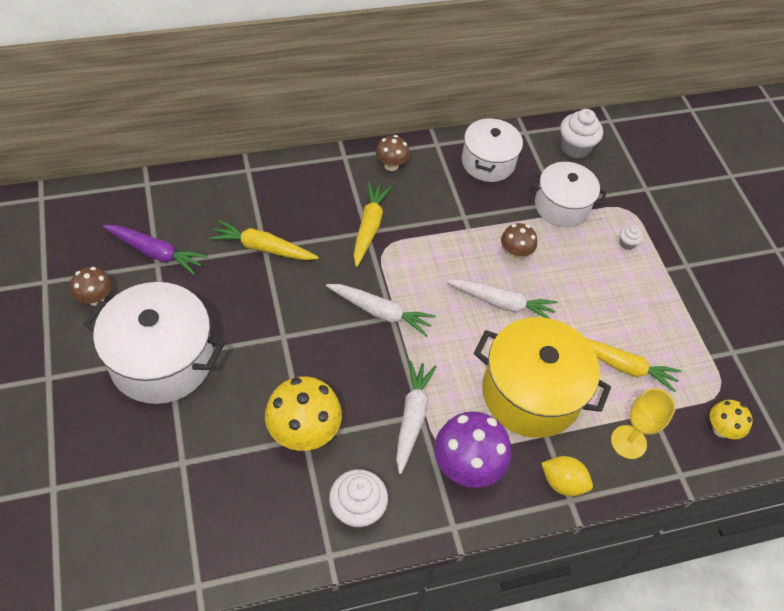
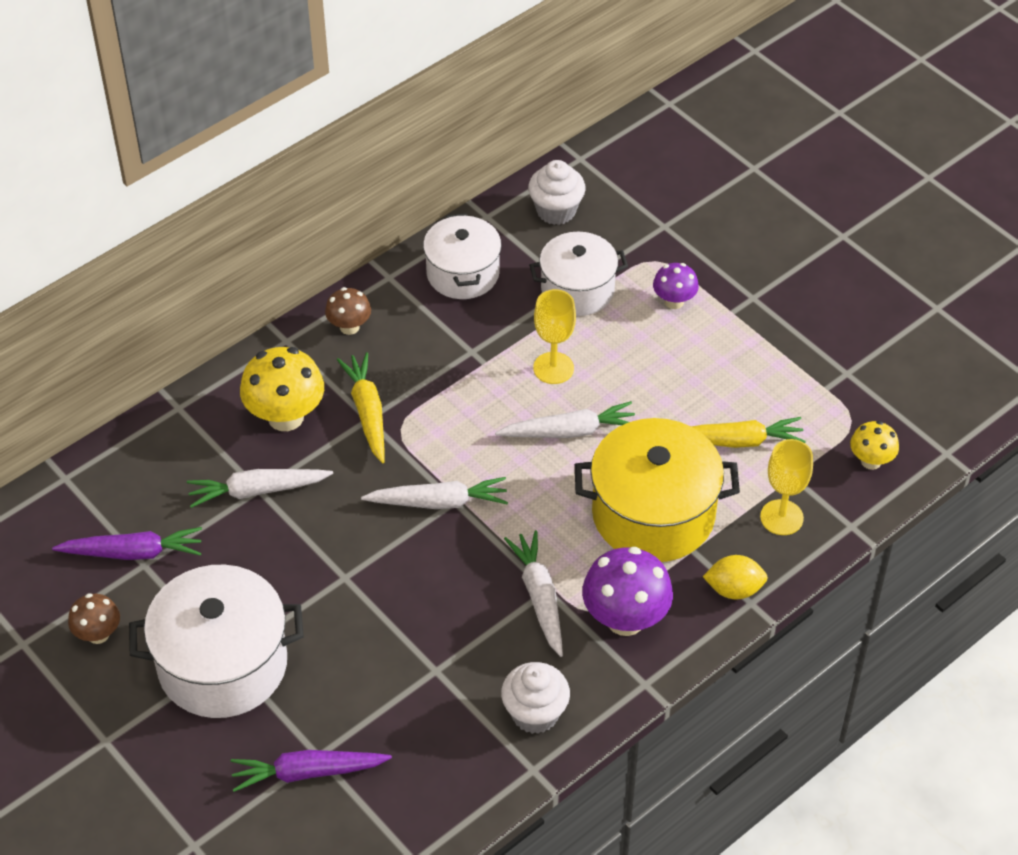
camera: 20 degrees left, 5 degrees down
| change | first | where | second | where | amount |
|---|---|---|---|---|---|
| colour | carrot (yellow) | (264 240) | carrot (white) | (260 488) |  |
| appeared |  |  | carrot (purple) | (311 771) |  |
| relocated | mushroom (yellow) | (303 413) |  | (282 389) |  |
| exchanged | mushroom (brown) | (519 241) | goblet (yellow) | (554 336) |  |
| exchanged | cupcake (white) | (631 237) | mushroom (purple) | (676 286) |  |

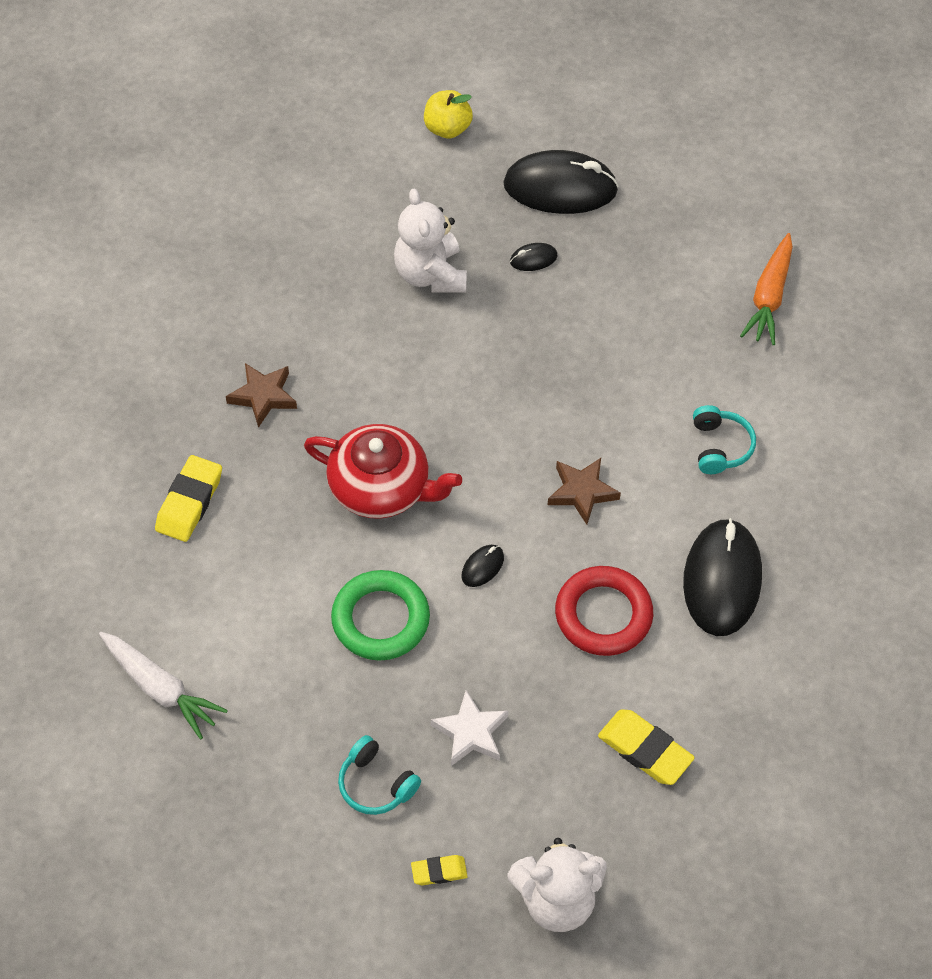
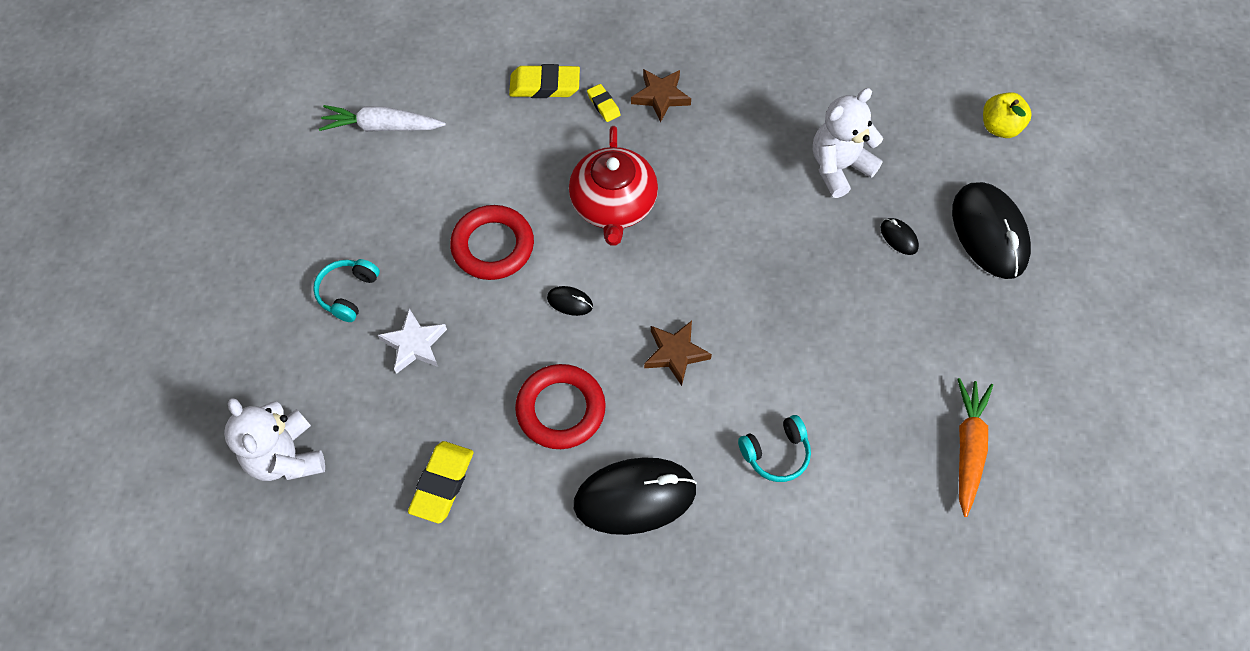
camera: 70 degrees right, 5 degrees up
| change | first | where | second | where | amount |
|---|---|---|---|---|---|
| spun | carrot (white) | (163 685) |  | (382 118) | 75 degrees clockwise |
| colour | ring (green) | (380 615) | ring (red) | (492 242) |  |
| relocated | eraser (yellow) | (439 870) |  | (604 103) |  |
| spun | carrot (orange) | (766 289) |  | (975 447) | 105 degrees clockwise |

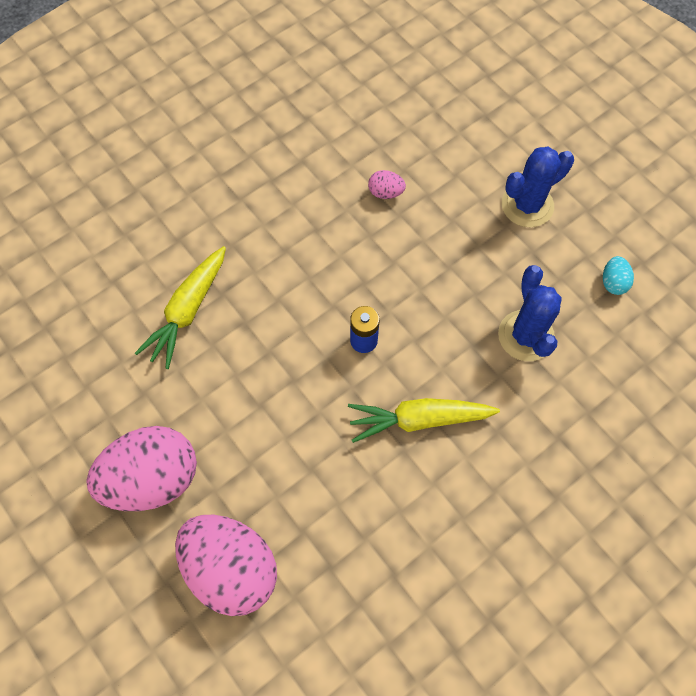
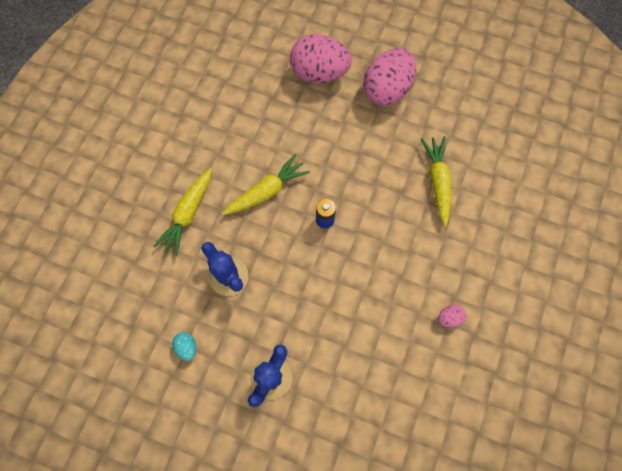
camera: 150 degrees right, 5 degrees up
| change | first | where | second | where | amount |
|---|---|---|---|---|---|
| appeared |  |  | carrot (yellow) | (182 212) |  |
| relocated | egg (pink) | (387 184) |  | (452 316) |  |

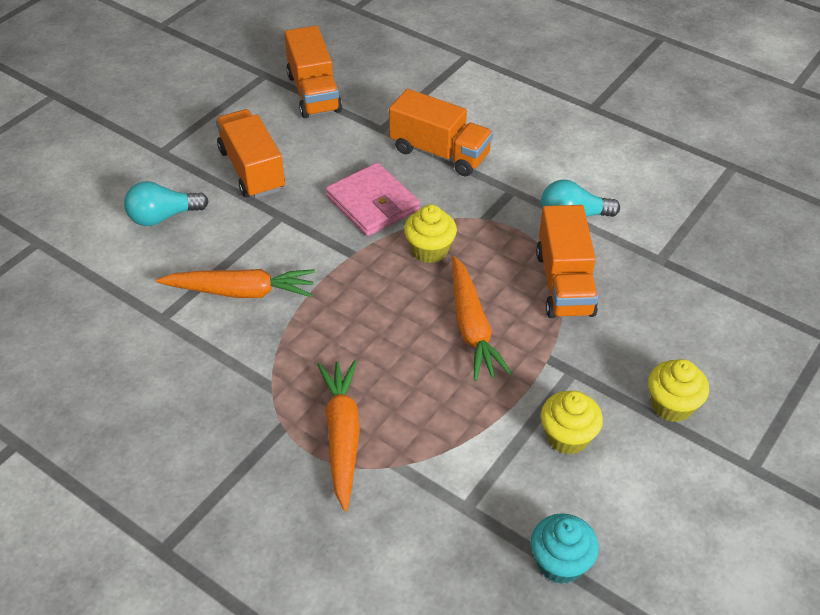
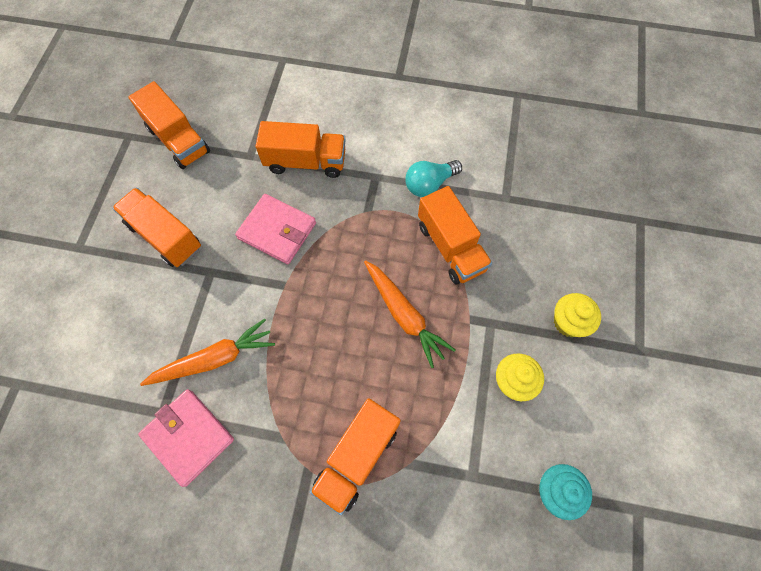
camera: 25 degrees left, 20 degrees up
| change | first | where | second | where | amount |
|---|---|---|---|---|---|
| appeared |  |  | wallet (pink) | (186 438) |  |
| exchanged | carrot (orange) | (338 435) | truck (orange) | (355 456) |  |
| missing | light bulb (turquoise) | (166 203) |  |  |  |
| missing | cupcake (yellow) | (430 233) |  |  |  |

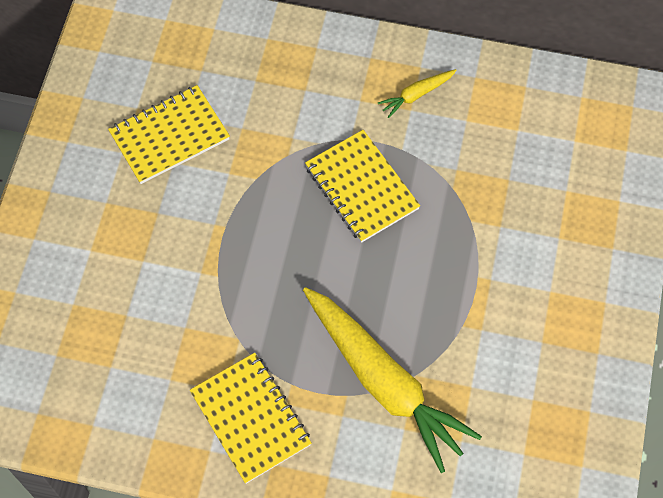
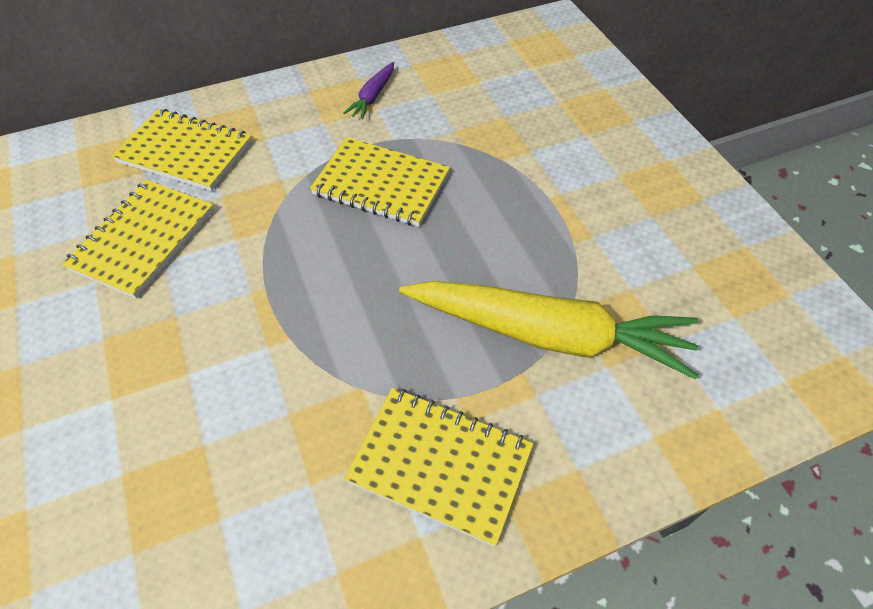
camera: 35 degrees left, 10 degrees down
| change | first | where | second | where | amount |
|---|---|---|---|---|---|
| appeared |  |  | notebook (yellow) | (182 150) |  |
| colour | carrot (yellow) | (417 93) | carrot (purple) | (368 91) |  |

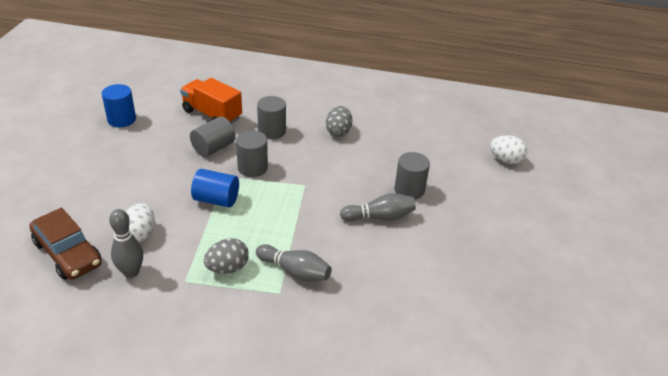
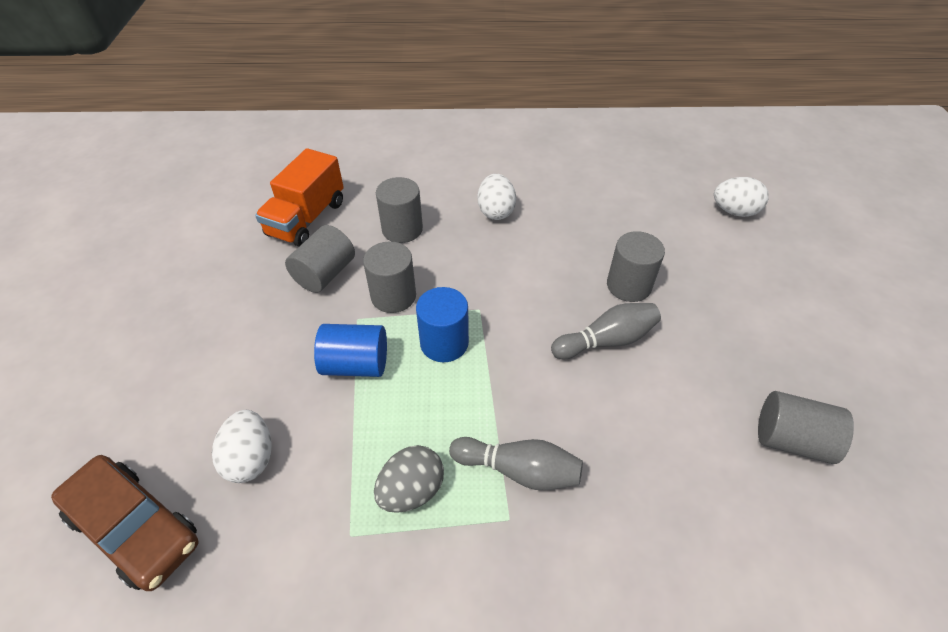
camera: 10 degrees left, 10 degrees up
| change | first | where | second | where | amount |
|---|---|---|---|---|---|
| spun | truck (orange) | (211 101) |  | (299 197) | 90 degrees counterclockwise |
| relocated | cylinder (blue) | (119 105) |  | (442 324) |  |
| colour | egg (grey) | (339 121) | egg (white) | (497 197) |  |
| appeared |  |  | cylinder (grey) | (806 427) |  |
| missing | bowling pin (grey) | (126 243) |  |  |  |

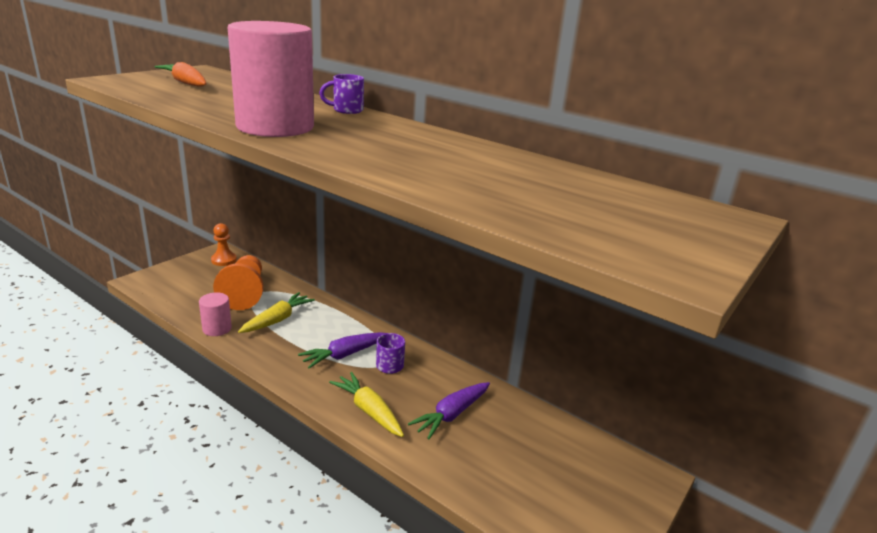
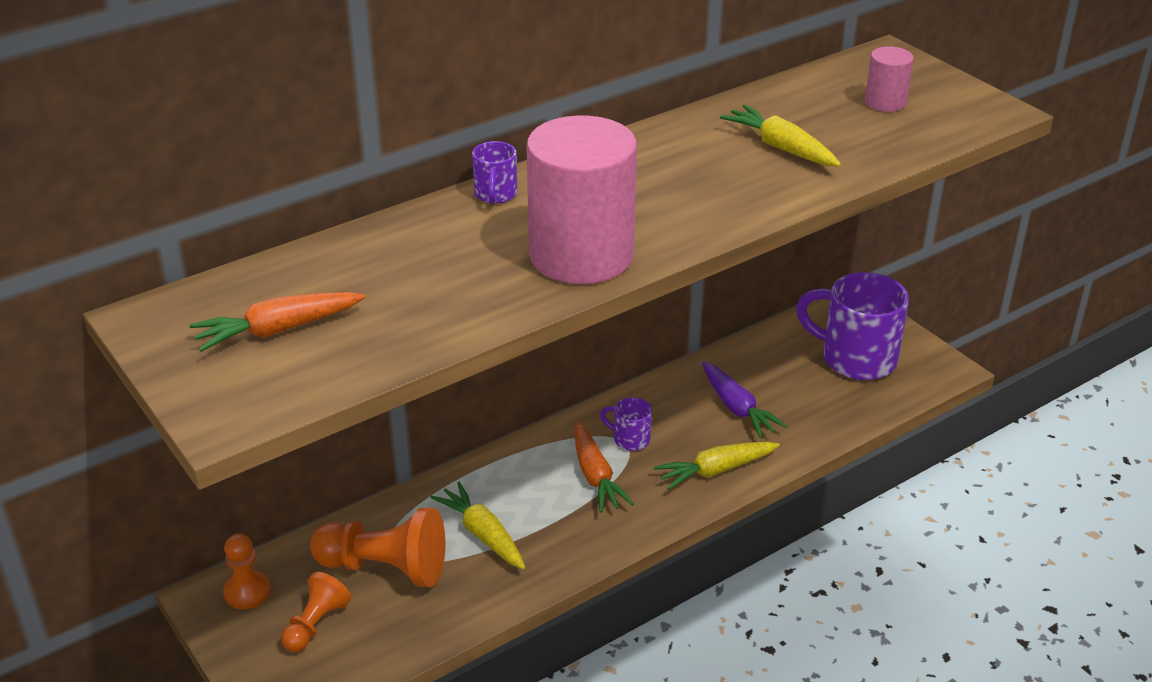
camera: 70 degrees left, 10 degrees up
| change | first | where | second | where | amount |
|---|---|---|---|---|---|
| appeared |  |  | pawn (orange) | (316 612) |  |
| colour | carrot (purple) | (342 350) | carrot (orange) | (604 467) |  |
| appeared |  |  | carrot (yellow) | (780 135) |  |
| appeared |  |  | mug (purple) | (852 326) |  |
| relocated | cylinder (pink) | (215 314) |  | (889 79) |  |

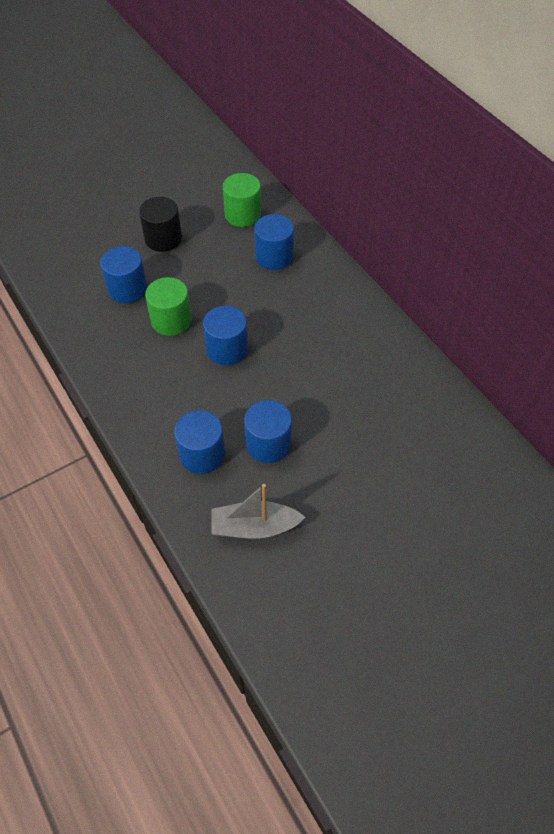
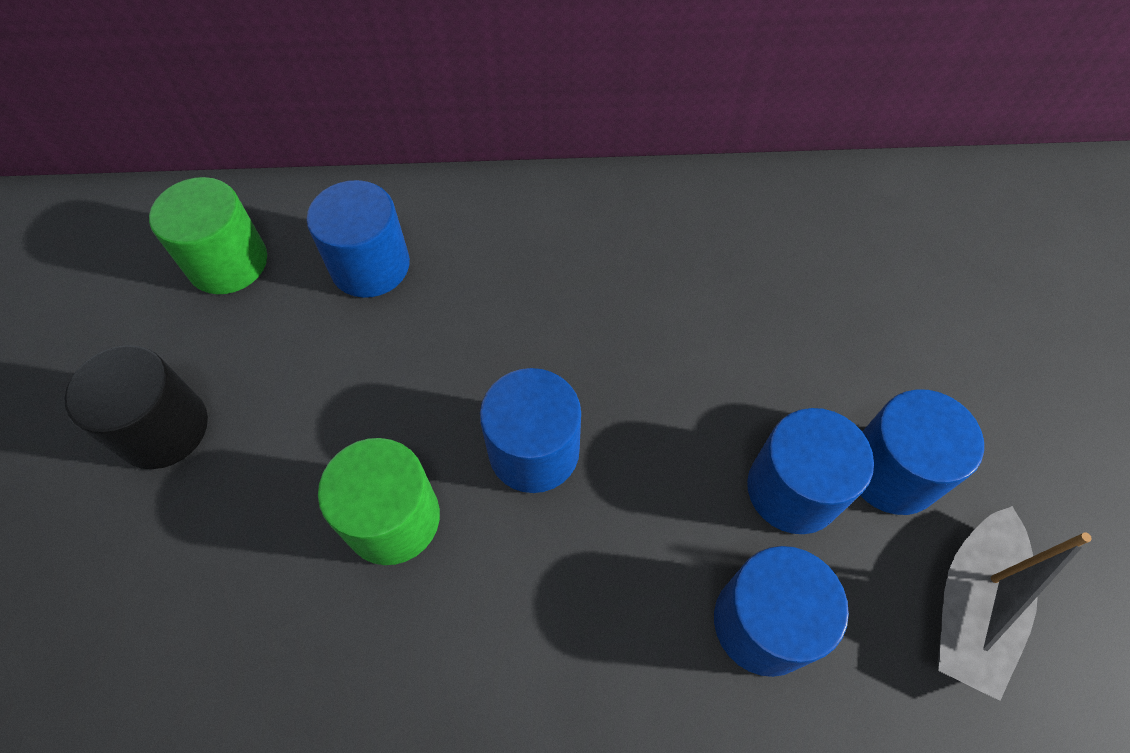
camera: 60 degrees left, 5 degrees up
| change | first | where | second | where | amount |
|---|---|---|---|---|---|
| relocated | cylinder (blue) | (123 274) |  | (922 452) |  |

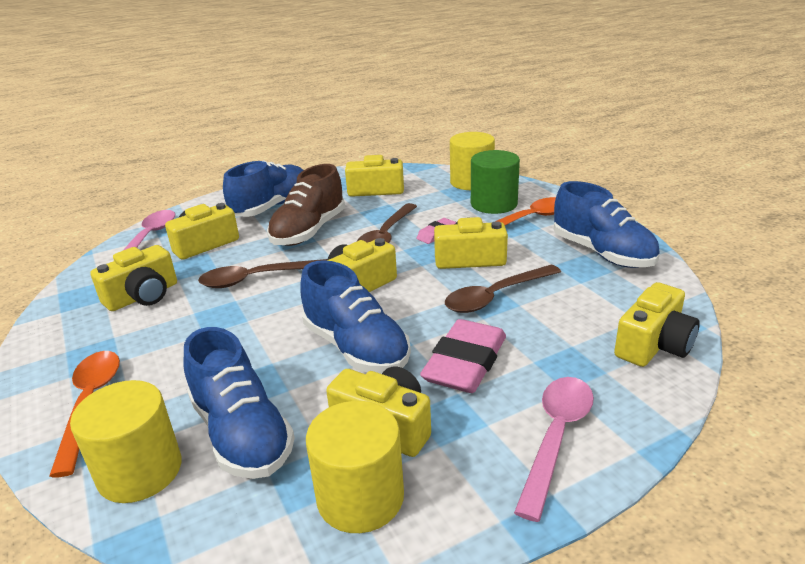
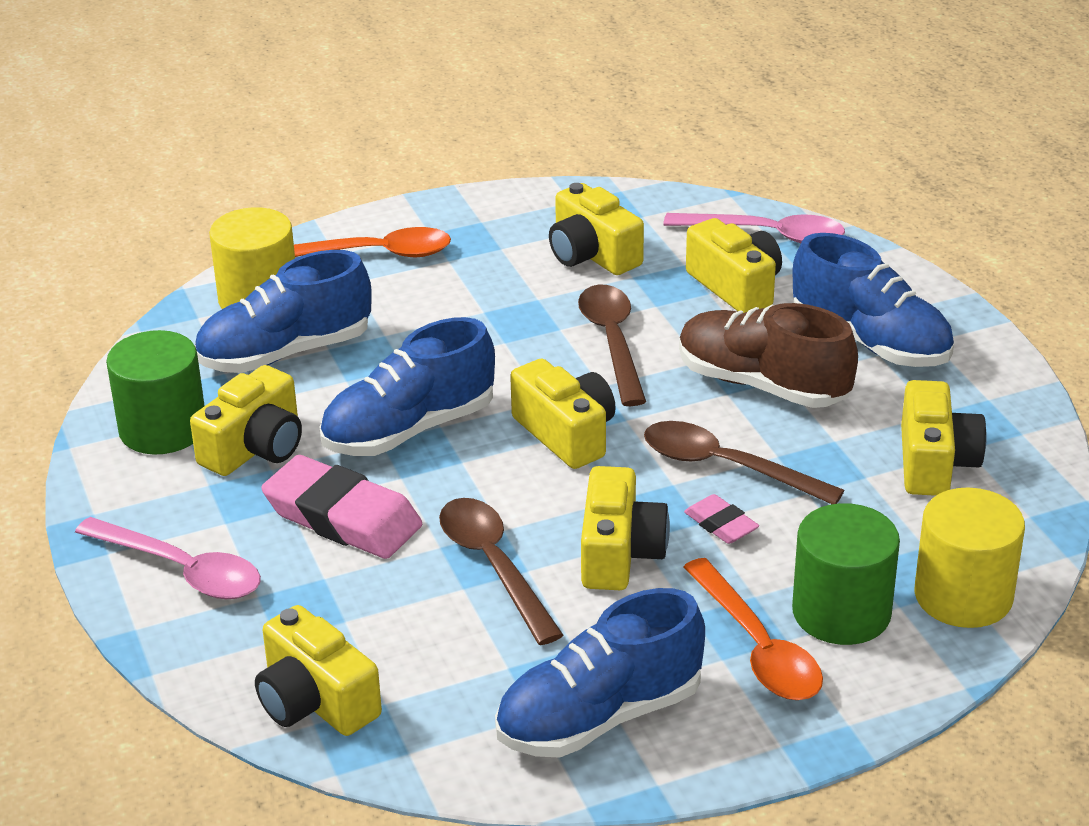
camera: 95 degrees right, 5 degrees up
| change | first | where | second | where | amount |
|---|---|---|---|---|---|
| colour | cylinder (yellow) | (355 467) | cylinder (green) | (155 392) |  |

